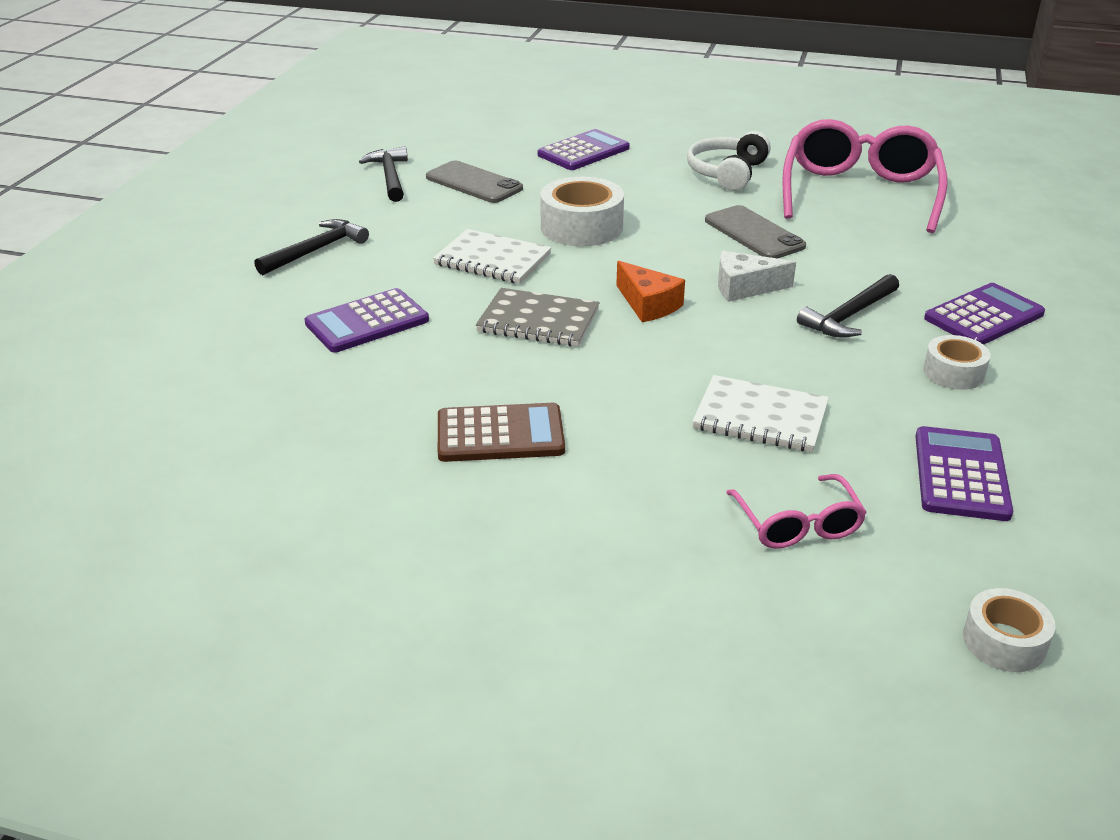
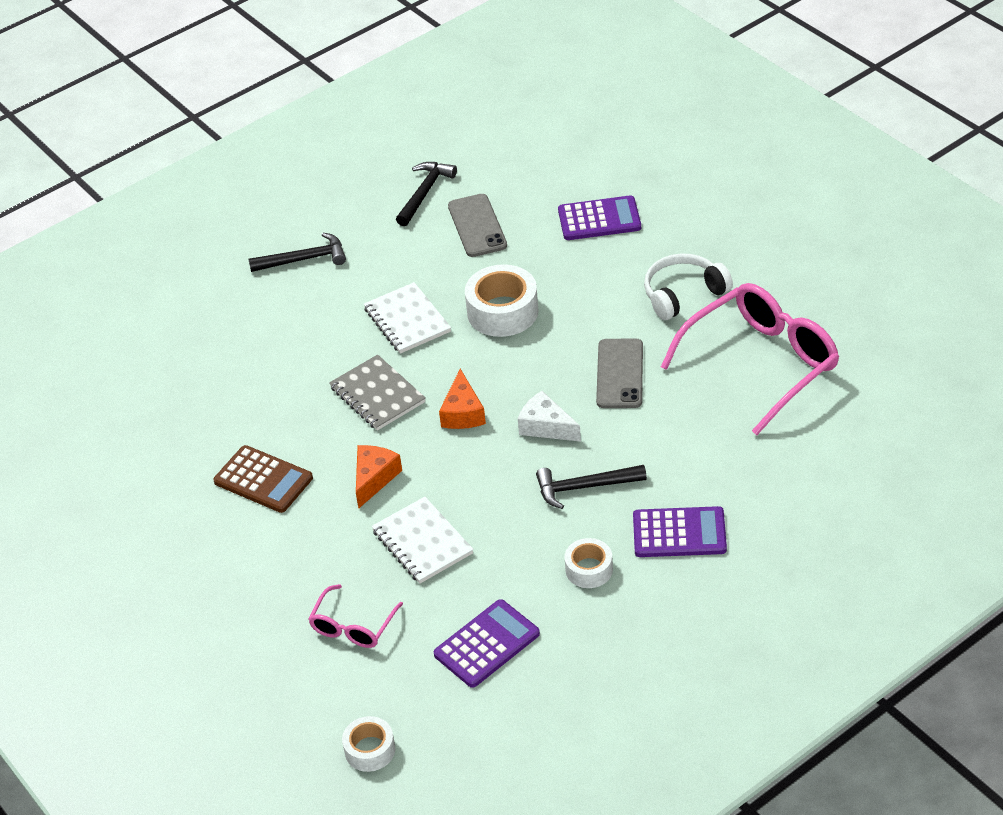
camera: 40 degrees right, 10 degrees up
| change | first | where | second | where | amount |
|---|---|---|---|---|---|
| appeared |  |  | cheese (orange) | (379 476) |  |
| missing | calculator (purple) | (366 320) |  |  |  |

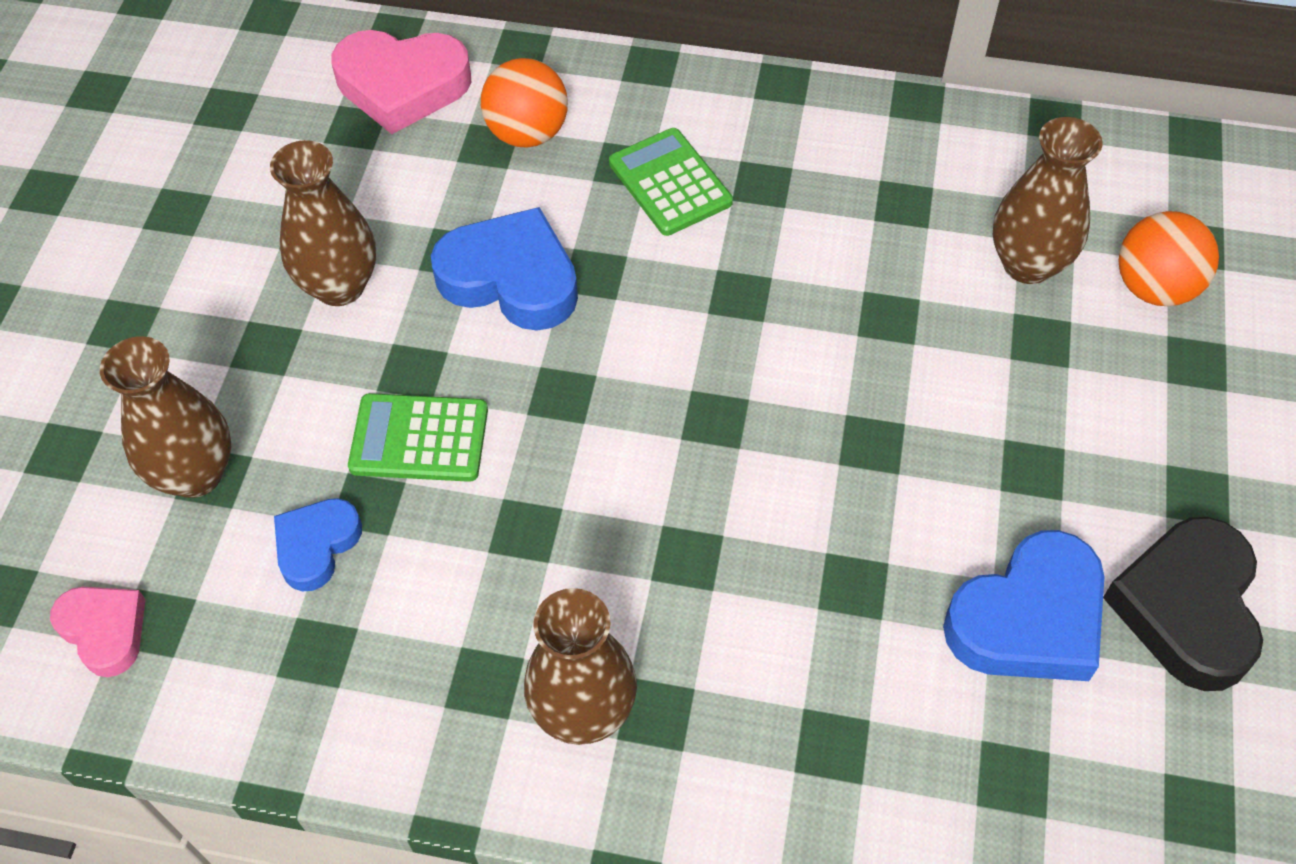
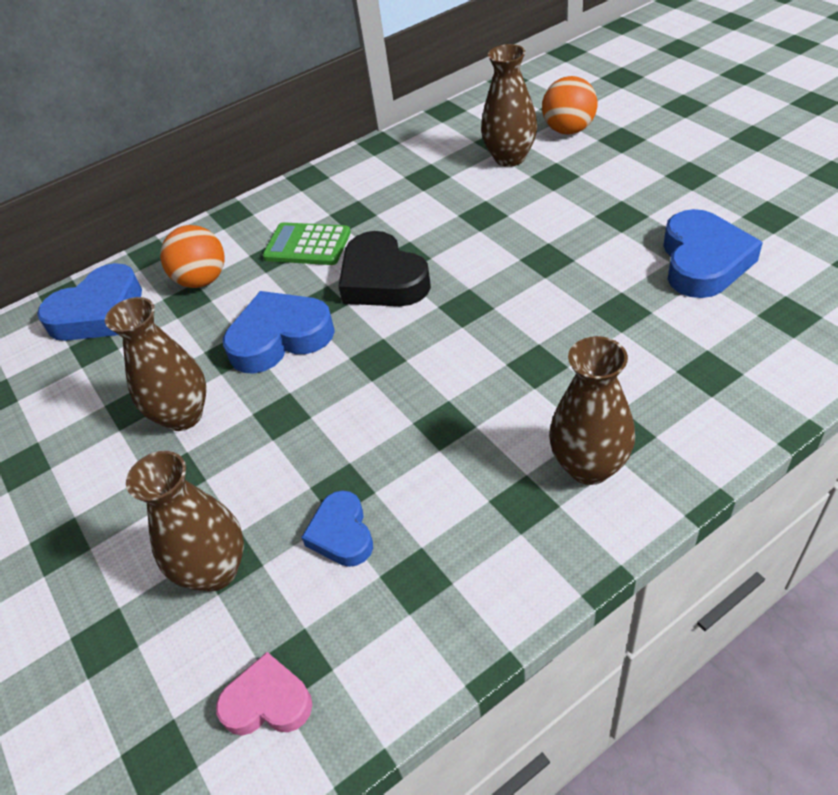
camera: 40 degrees left, 10 degrees down
| change | first | where | second | where | amount |
|---|---|---|---|---|---|
| colour | heart (pink) | (401 82) | heart (blue) | (89 302) |  |
| relocated | heart (black) | (1183 604) |  | (384 268) |  |
| missing | calculator (green) | (418 437) |  |  |  |

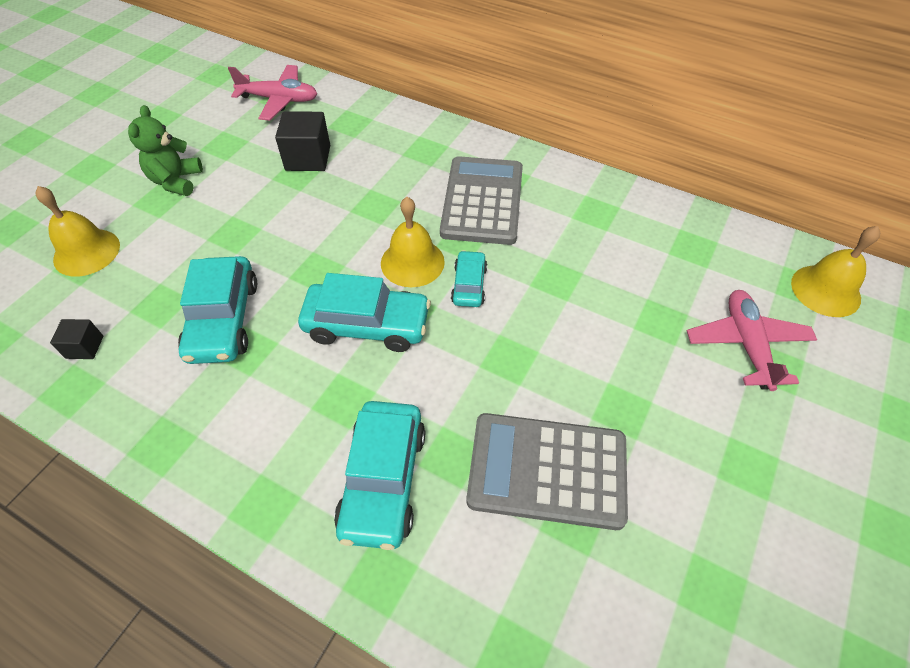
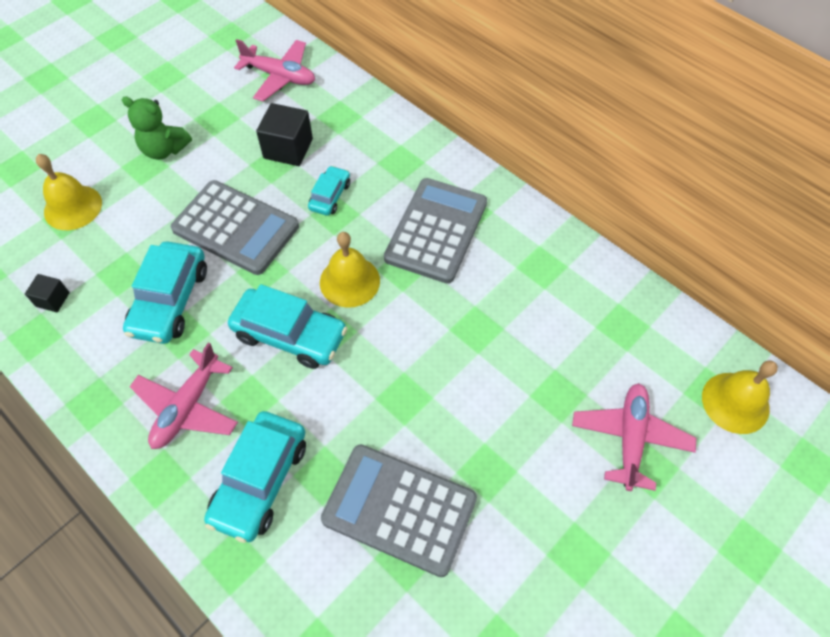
camera: 15 degrees right, 5 degrees up
| change | first | where | second | where | amount |
|---|---|---|---|---|---|
| spun | teddy bear (green) | (165 150) |  | (157 128) | 90 degrees counterclockwise |
| appeared |  |  | plane (pink) | (184 395) |  |
| appeared |  |  | calculator (grey) | (235 227) |  |
| relocated | car (turquoise) | (469 278) |  | (329 191) |  |

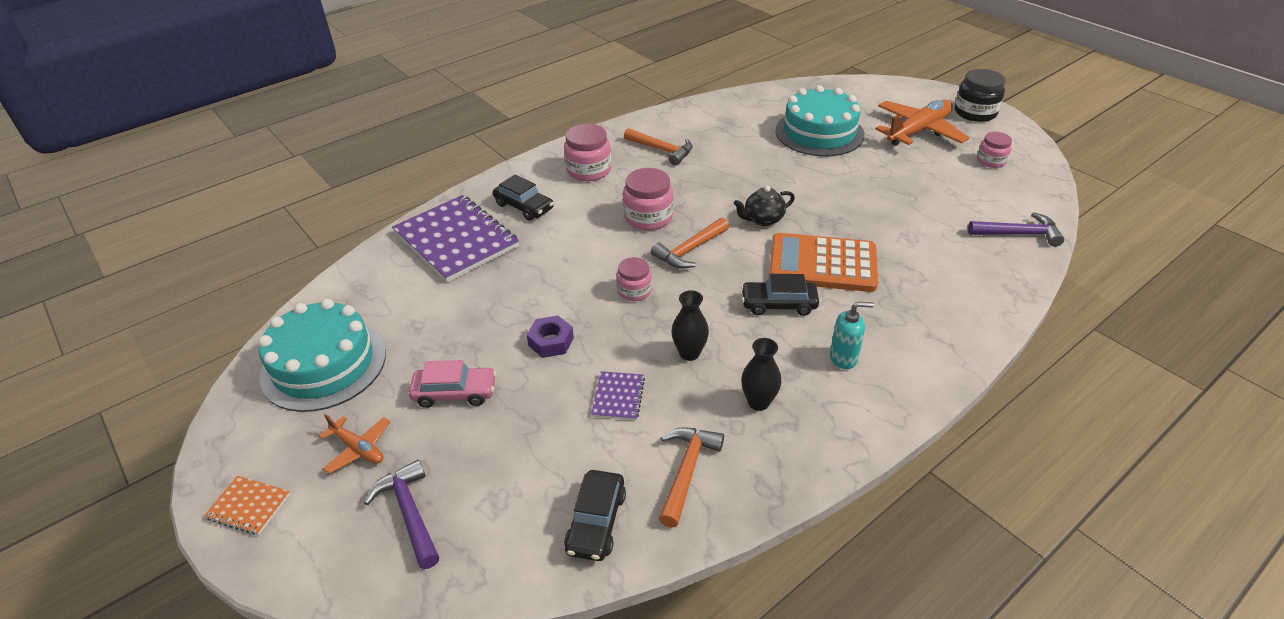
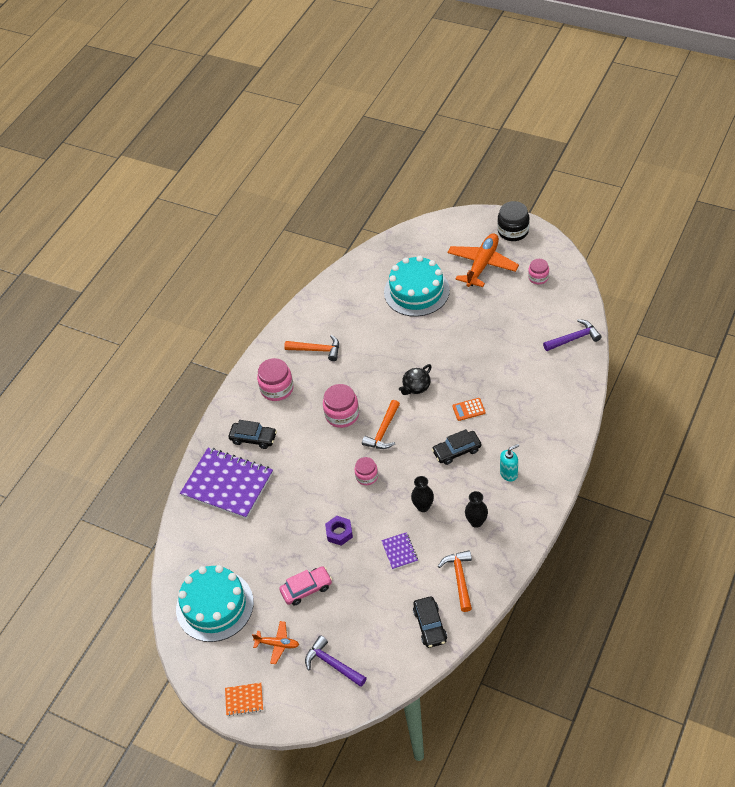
camera: 20 degrees left, 10 degrees up
| change | first | where | second | where | amount |
|---|---|---|---|---|---|
| size | calculator (orange) | (823 262) |  | (468 409) | x0.43 |

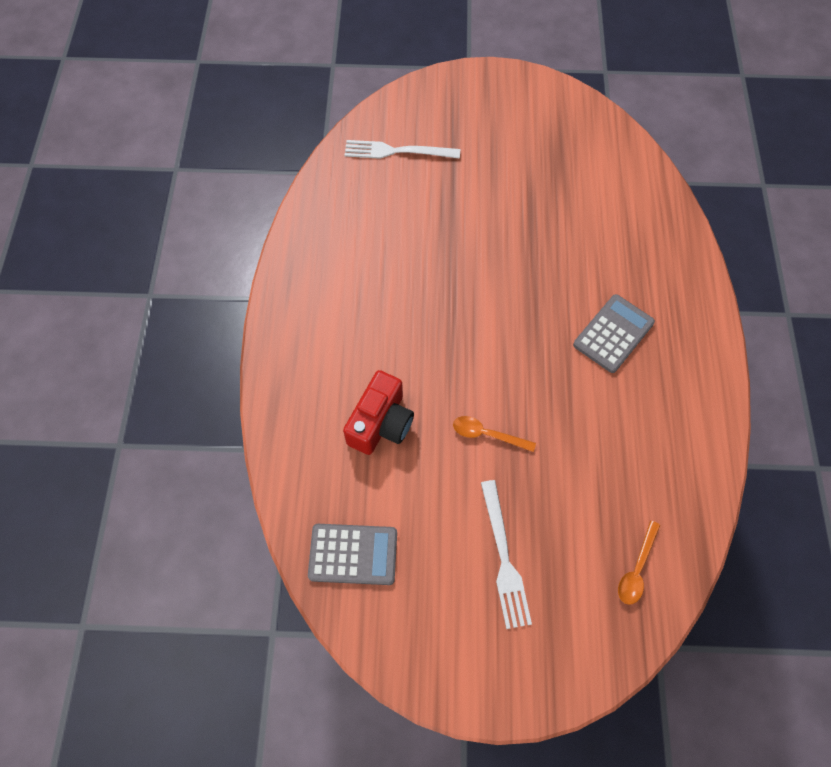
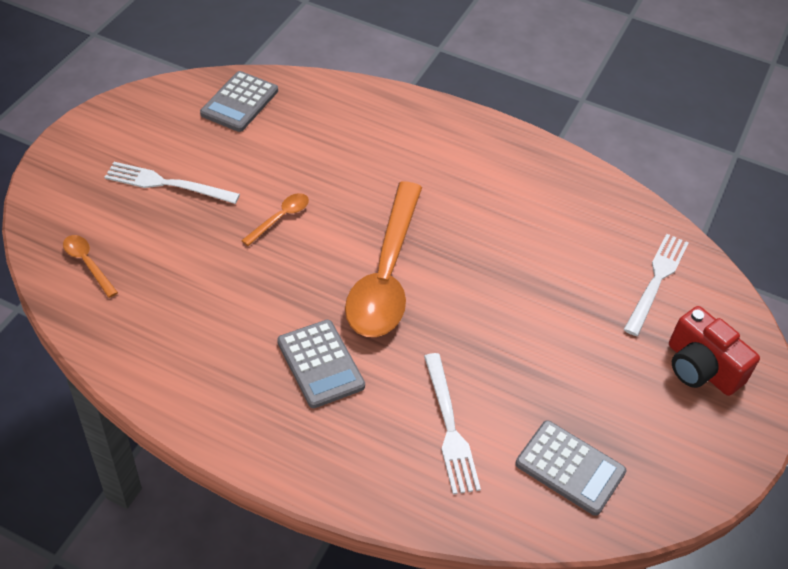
camera: 110 degrees right, 15 degrees down
| change | first | where | second | where | amount |
|---|---|---|---|---|---|
| appeared |  |  | spoon (orange) | (383 259) |  |
| appeared |  |  | fork (white) | (452 424) |  |
| appeared |  |  | calculator (grey) | (570 468) |  |
| relocated | camera (red) | (378 412) |  | (714 351) |  |

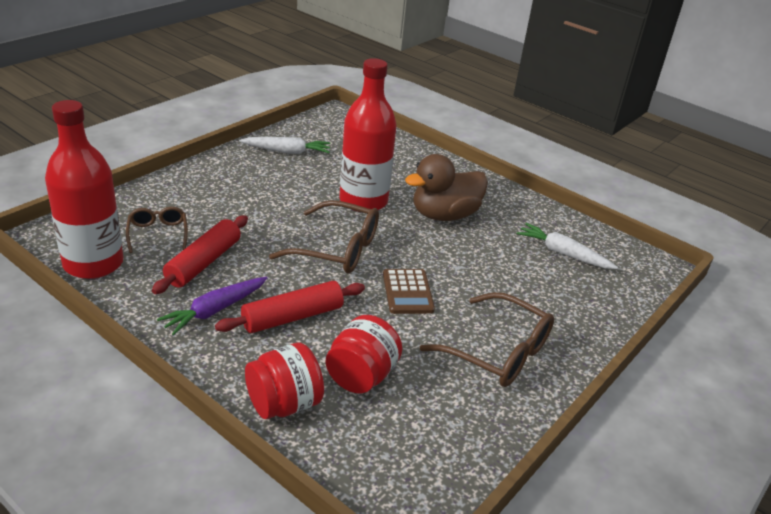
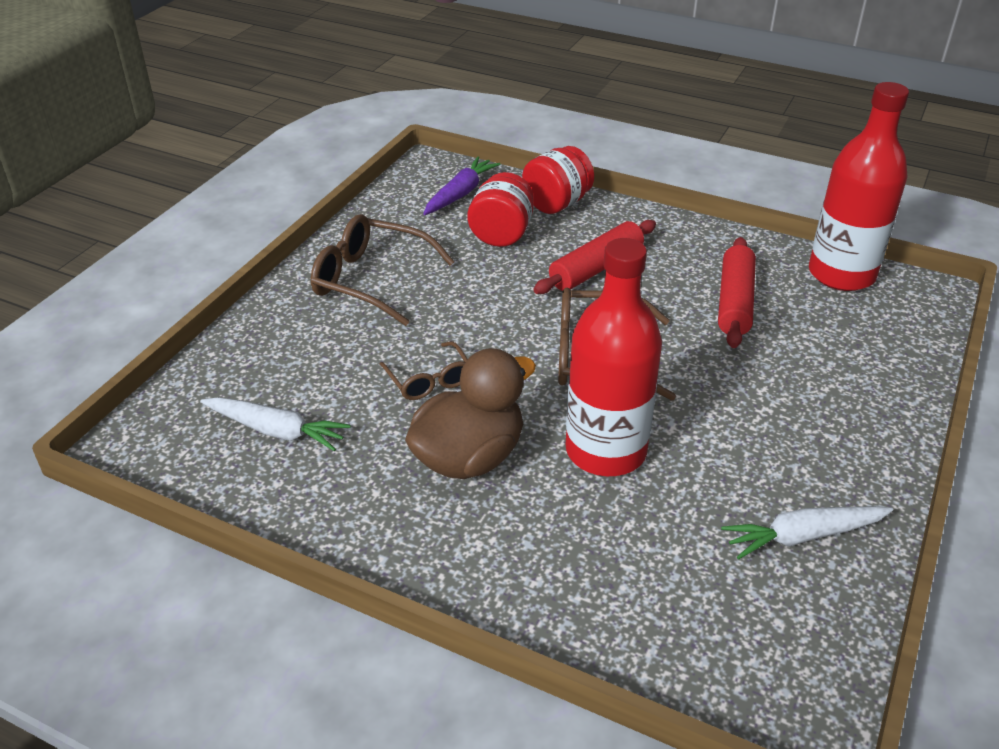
camera: 170 degrees right, 5 degrees up
| change | first | where | second | where | amount |
|---|---|---|---|---|---|
| relocated | glasses (brown) | (157 230) |  | (423 370) |  |
| relocated | carrot (purple) | (212 305) |  | (461 186) |  |
| missing | calculator (brown) | (409 291) |  |  |  |

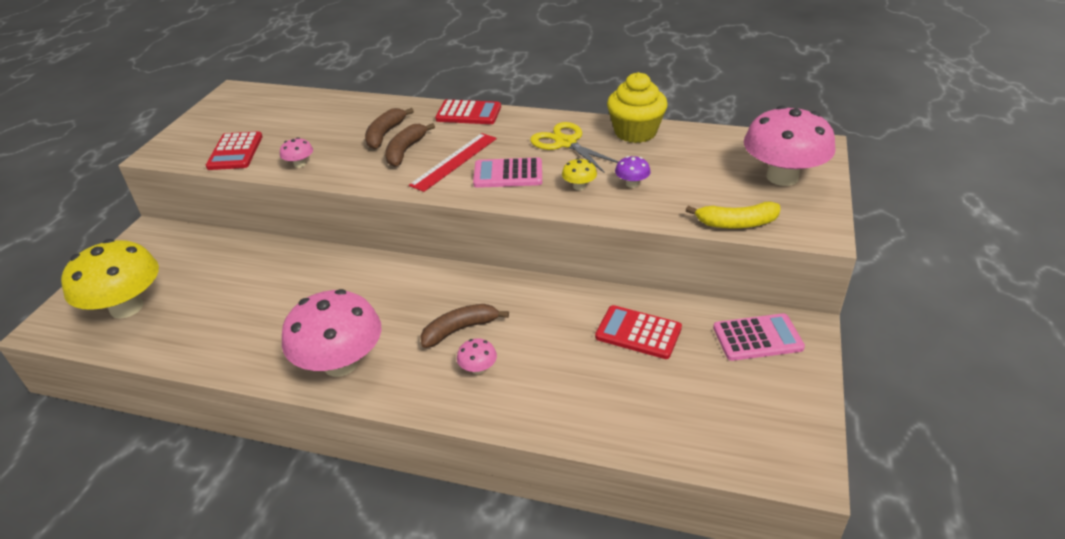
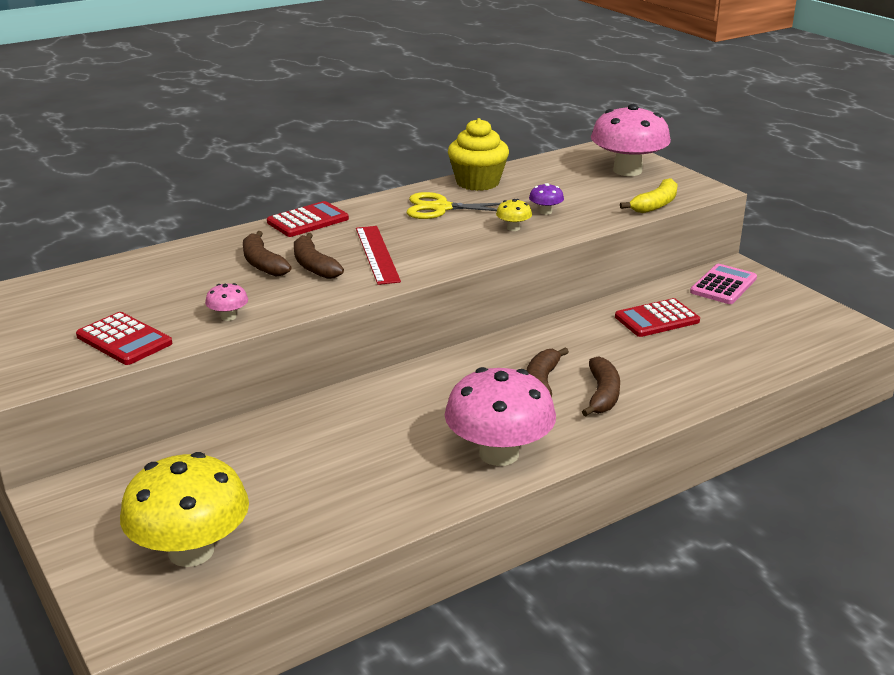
camera: 50 degrees left, 10 degrees down
| change | first | where | second | where | amount |
|---|---|---|---|---|---|
| exchanged | mushroom (pink) | (477 356) | banana (brown) | (601 386) |  |
| missing | calculator (pink) | (507 172) |  |  |  |

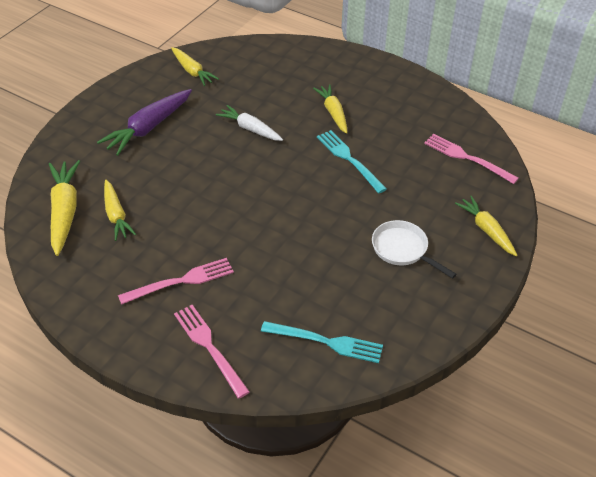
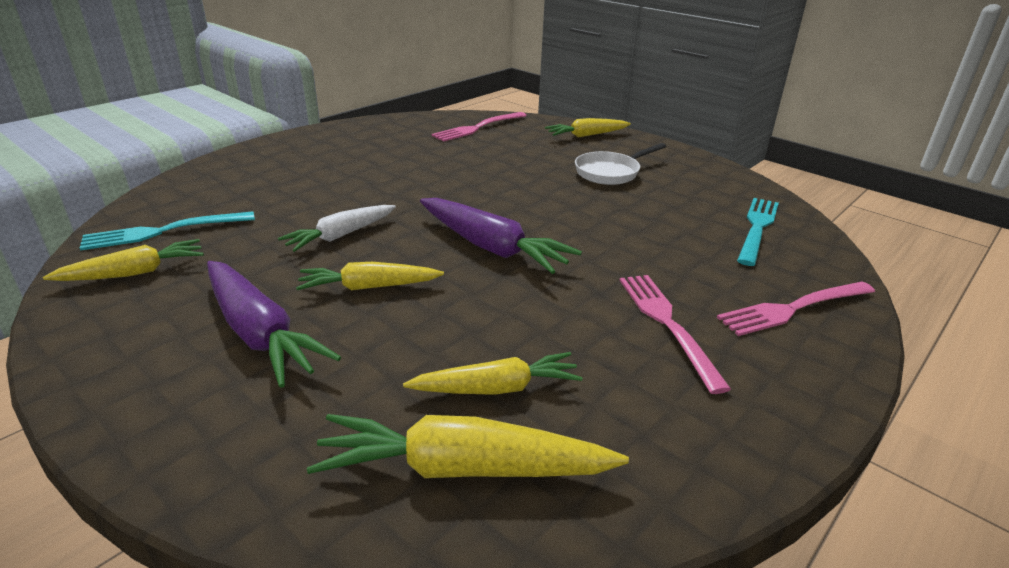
camera: 80 degrees left, 15 degrees down
| change | first | where | second | where | amount |
|---|---|---|---|---|---|
| relocated | fork (turquoise) | (352 161) |  | (167 231) |  |
| relocated | carrot (yellow) | (330 109) |  | (370 276) |  |
| appeared |  |  | carrot (purple) | (501 236) |  |

